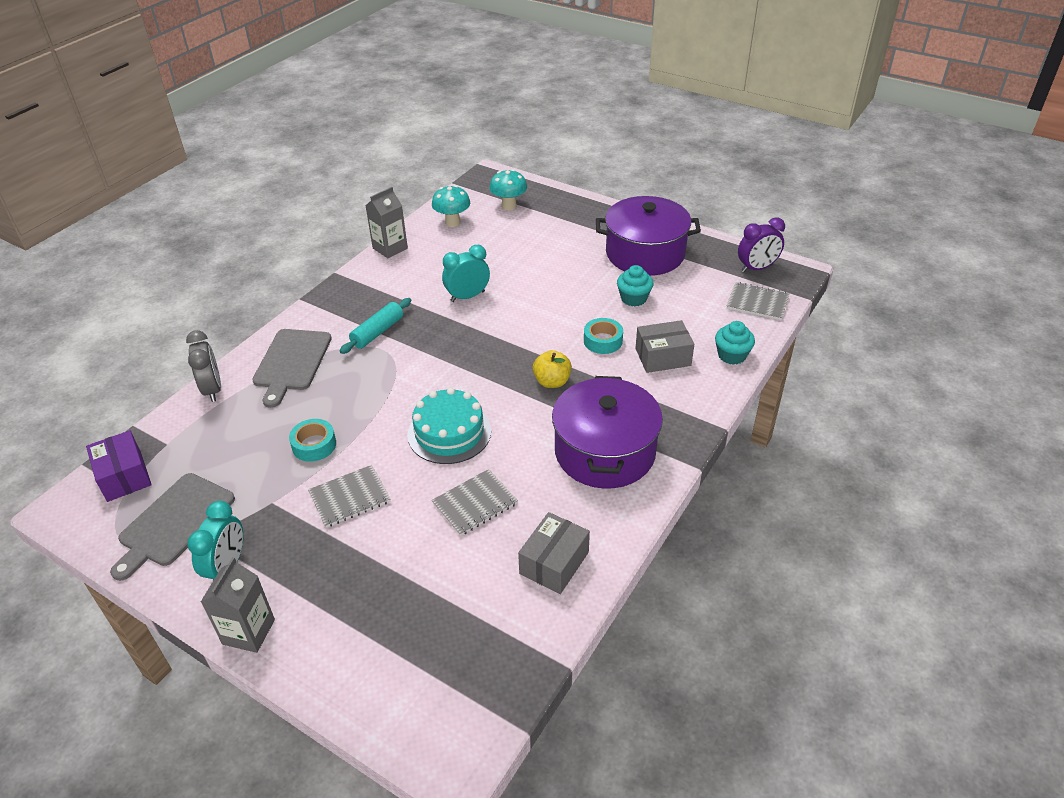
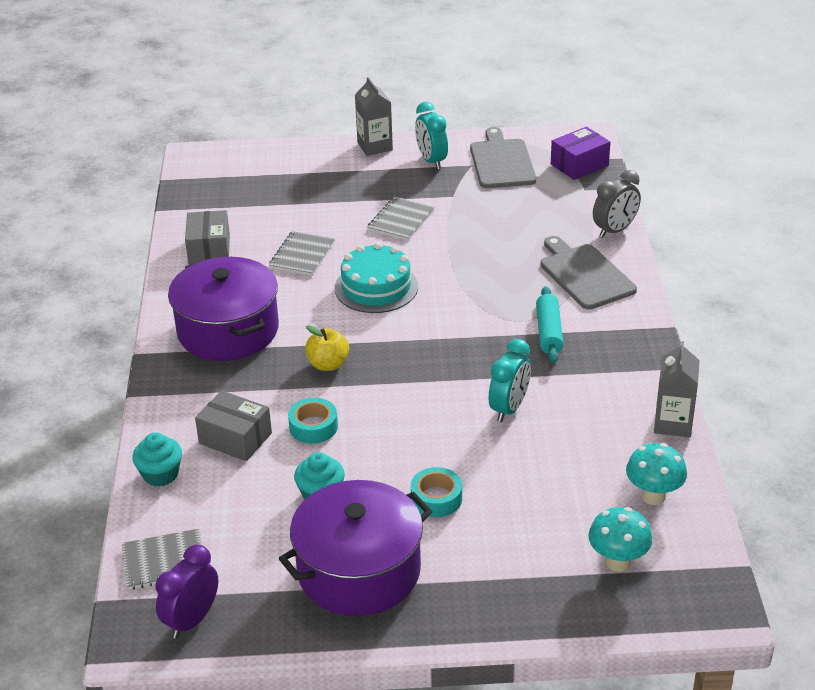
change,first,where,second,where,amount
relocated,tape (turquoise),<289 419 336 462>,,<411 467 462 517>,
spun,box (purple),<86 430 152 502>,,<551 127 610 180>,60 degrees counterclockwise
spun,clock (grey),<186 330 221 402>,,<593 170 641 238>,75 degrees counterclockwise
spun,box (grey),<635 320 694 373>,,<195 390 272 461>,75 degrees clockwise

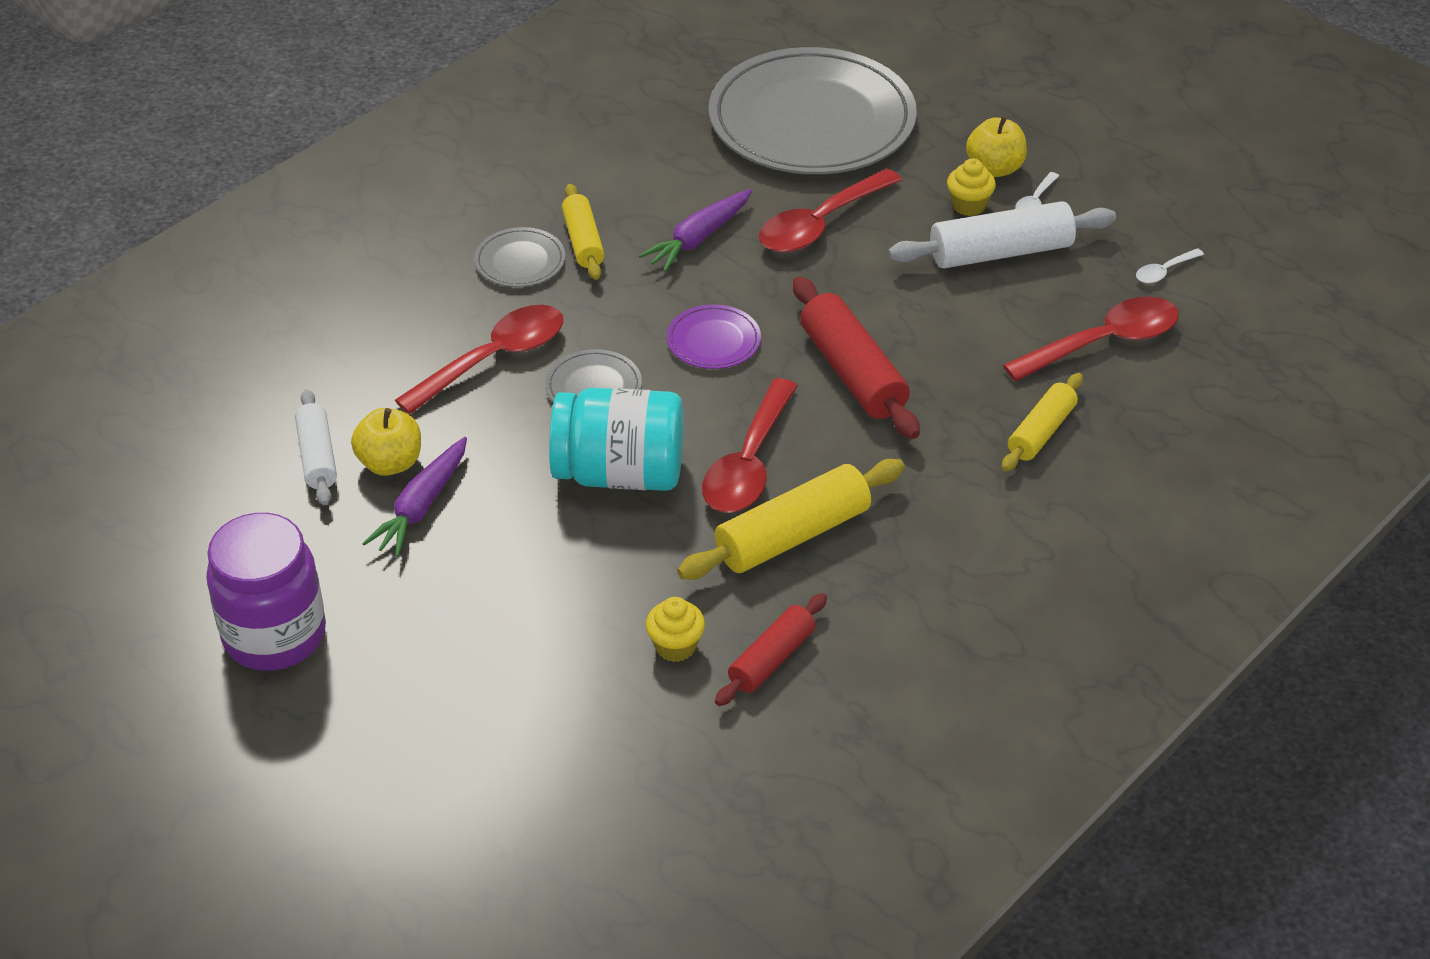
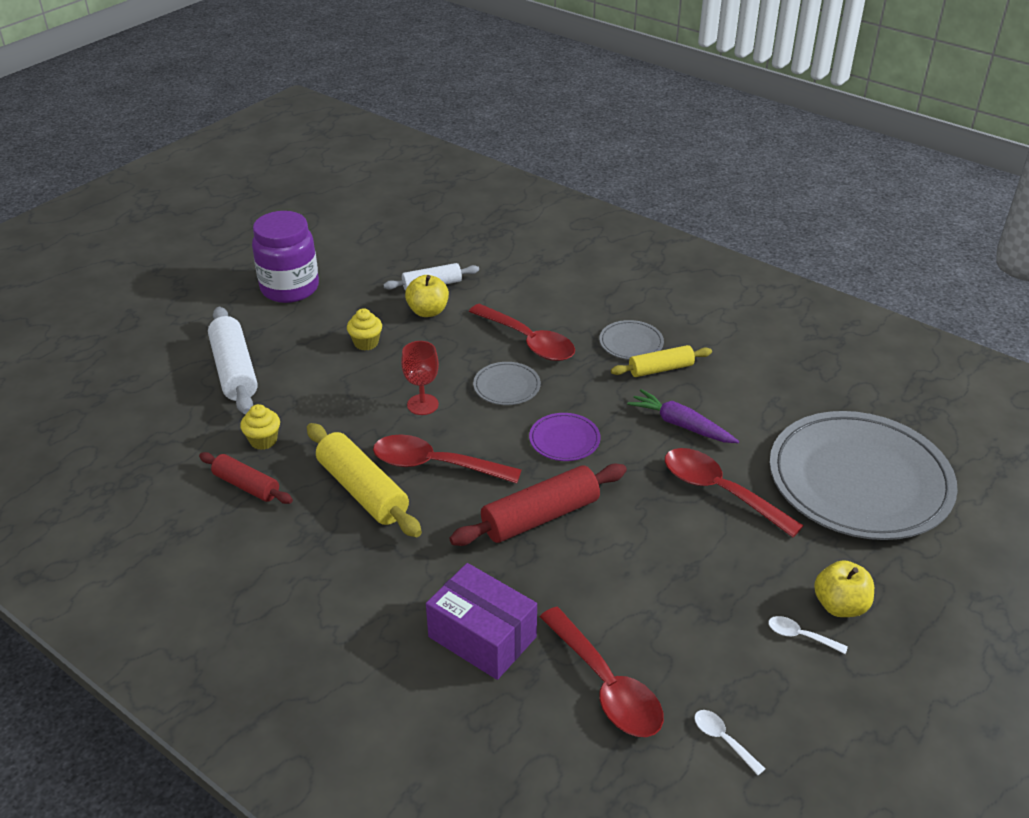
change,first,where,second,where,amount
missing,carrot (purple),<362 437 467 557>,,,
relocated,rolling pin (white),<888 201 1116 268>,,<208 307 258 414>,
relocated,cupcake (yellow),<947 159 996 216>,,<347 308 382 350>,
exchanged,jar (turquoise),<549 388 684 491>,goblet (red),<401 341 439 415>,
exchanged,rolling pin (yellow),<1002 373 1083 472>,box (purple),<426 563 537 680>,

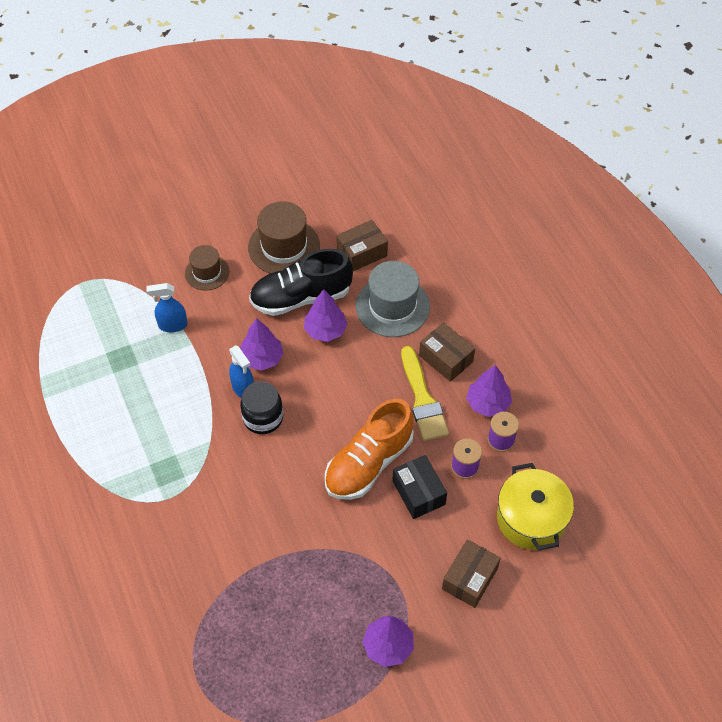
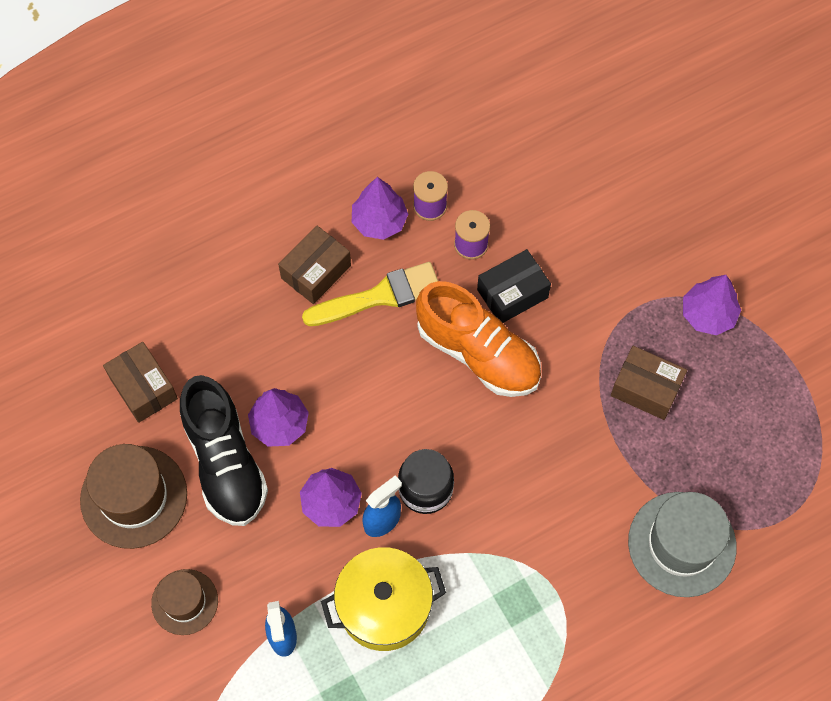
change,first,where,second,where,amount
relocated,hat (grey),<356 261 430 337>,,<628 492 737 597>,
relocated,box (brown),<442 539 501 608>,,<611 346 687 420>,
relocated,pot (yellow),<497 463 574 551>,,<321 547 446 651>,

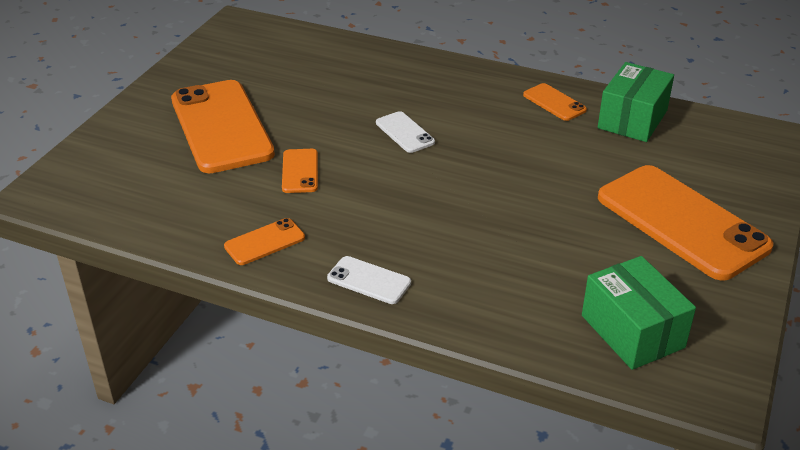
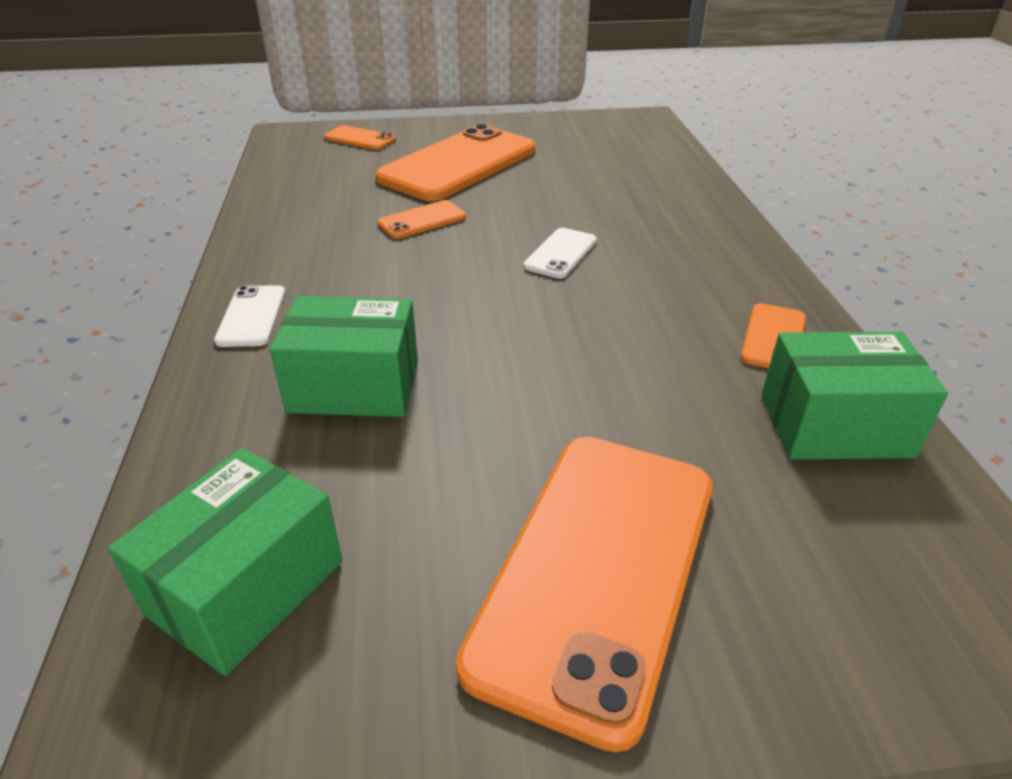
change,first,where,second,where,amount
appeared,,,box (green),<270 296 418 417>,
relocated,phone (orange),<224 218 305 265>,,<324 125 396 150>,

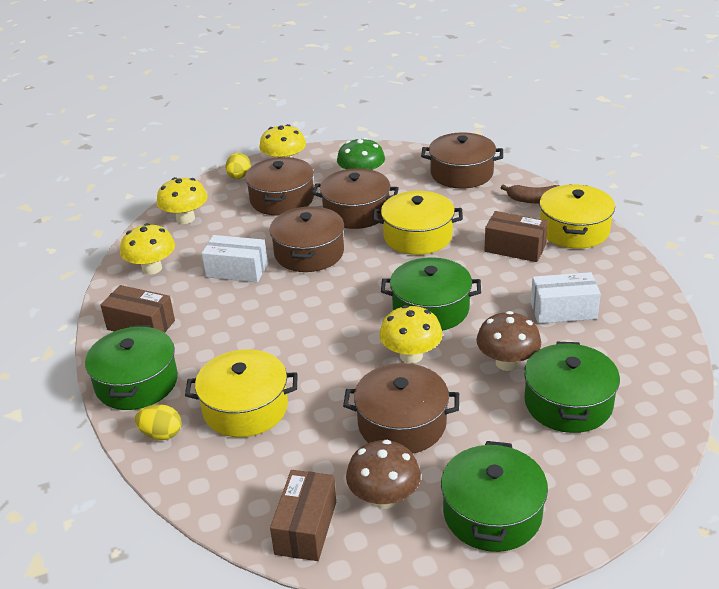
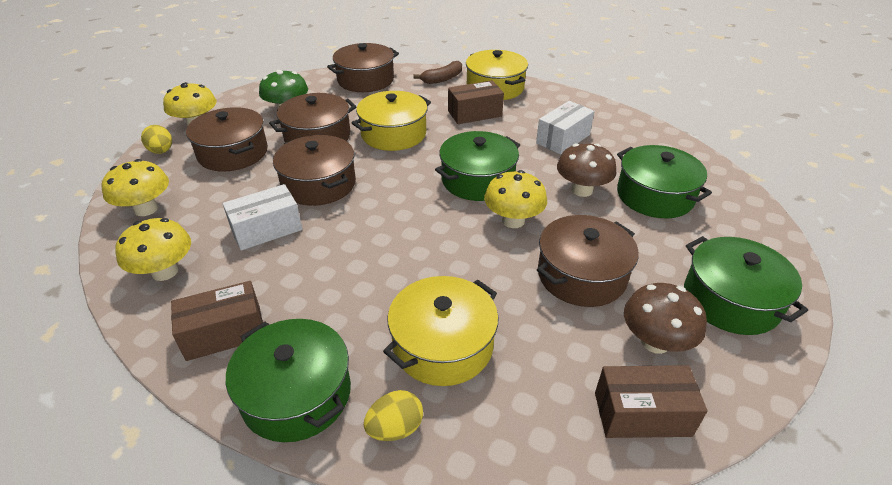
change,first,where,second,where,amount
spun,box (brown),<270 470 336 561>,,<595 365 707 438>,60 degrees counterclockwise

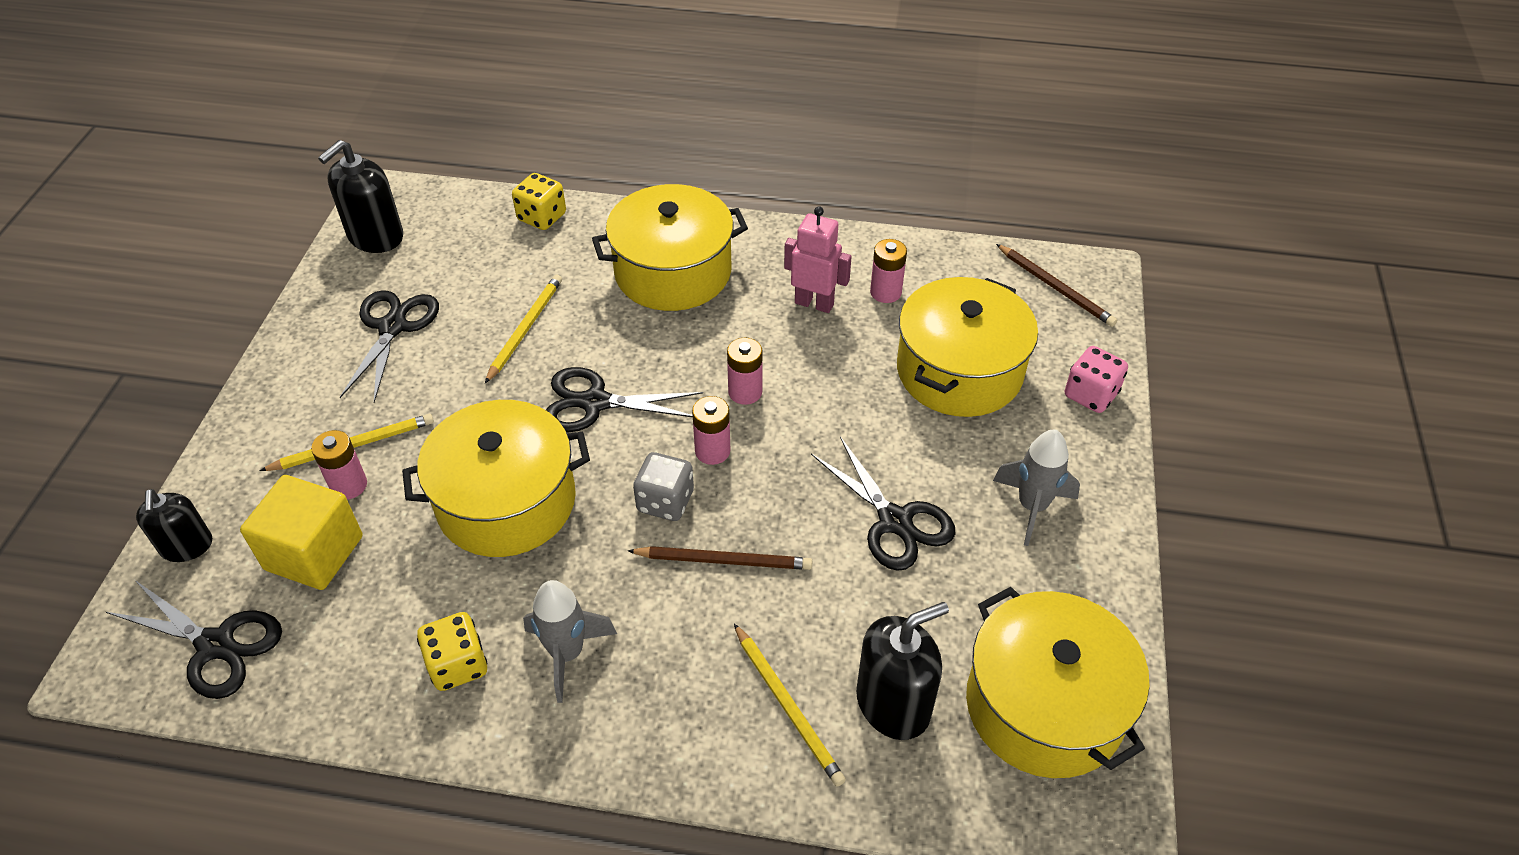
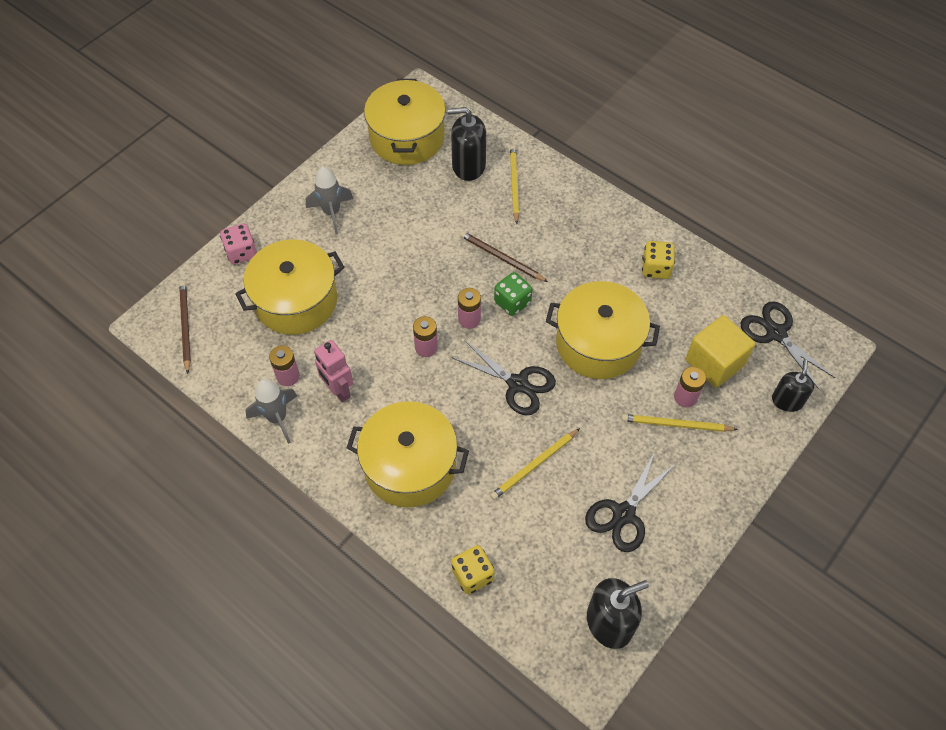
change,first,where,second,where,amount
missing,scissors (black),<811 437 955 571>,,,
relocated,rocket (grey),<523 580 617 703>,,<245 379 297 444>,
colour,dice (grey),<633 452 694 521>,dice (green),<494 272 532 316>,

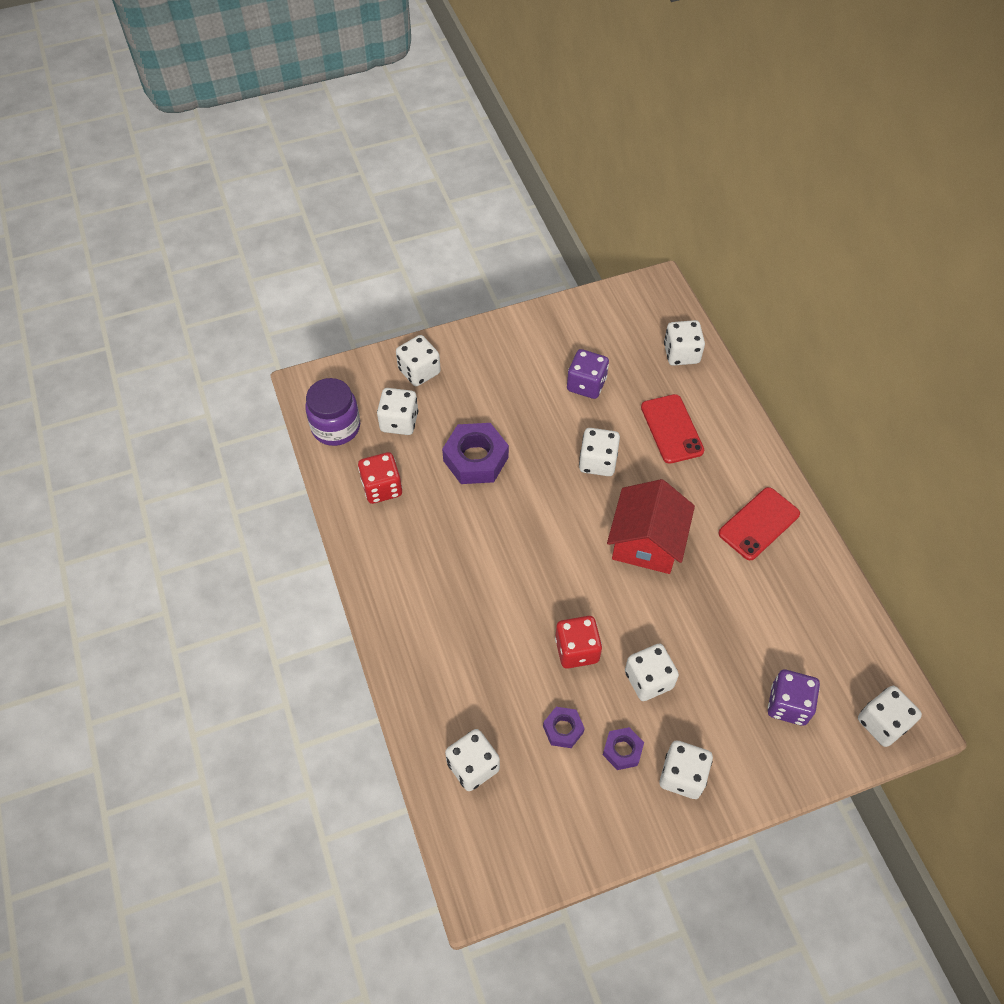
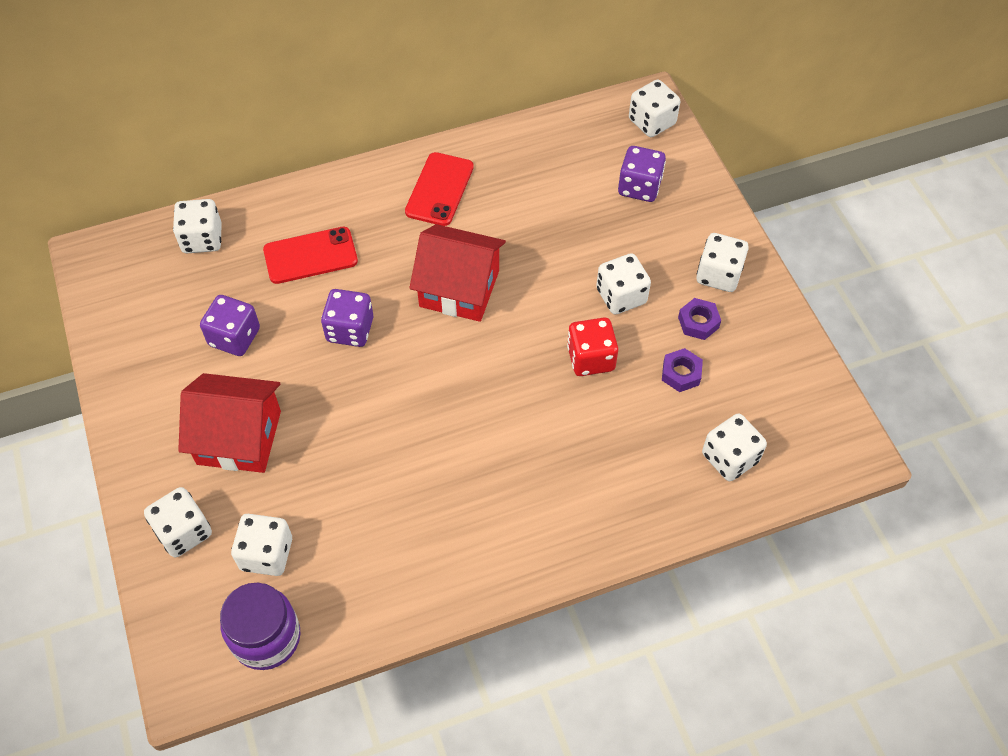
change,first,where,second,where,amount
missing,dice (red),<358 452 402 504>,,,
missing,nut (purple),<442 423 509 484>,,,
appeared,,,house (red),<178 373 281 473>,
colour,dice (white),<579 428 620 476>,dice (purple),<321 289 373 347>,
spun,phone (red),<718 487 800 560>,,<405 152 474 226>,60 degrees clockwise

